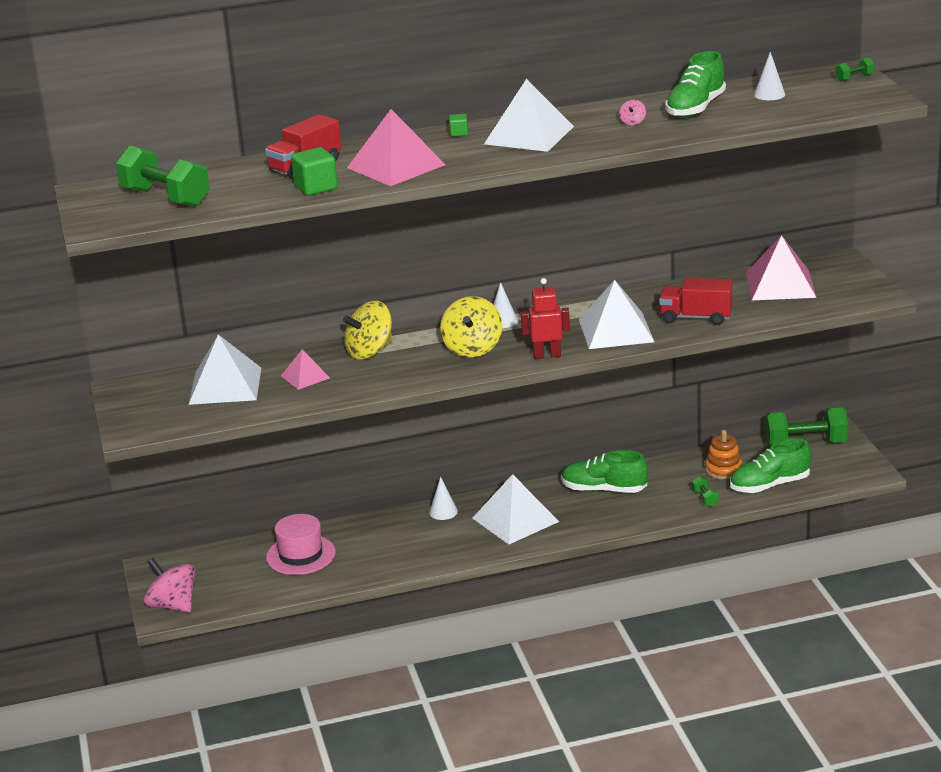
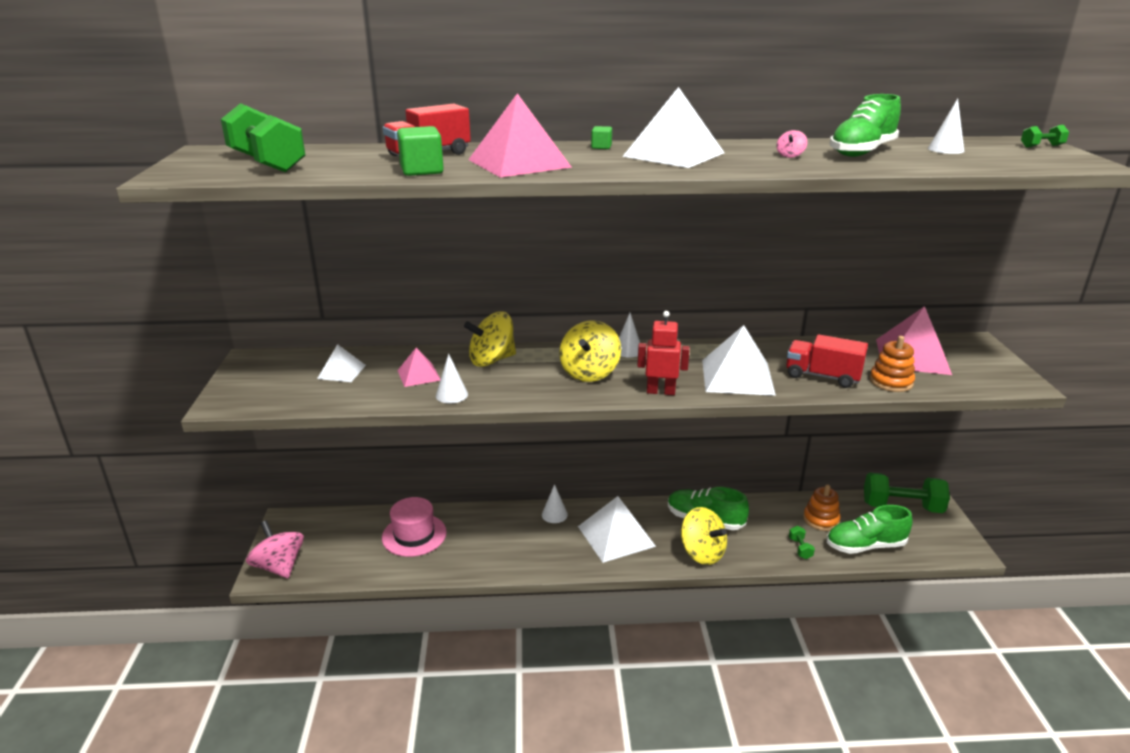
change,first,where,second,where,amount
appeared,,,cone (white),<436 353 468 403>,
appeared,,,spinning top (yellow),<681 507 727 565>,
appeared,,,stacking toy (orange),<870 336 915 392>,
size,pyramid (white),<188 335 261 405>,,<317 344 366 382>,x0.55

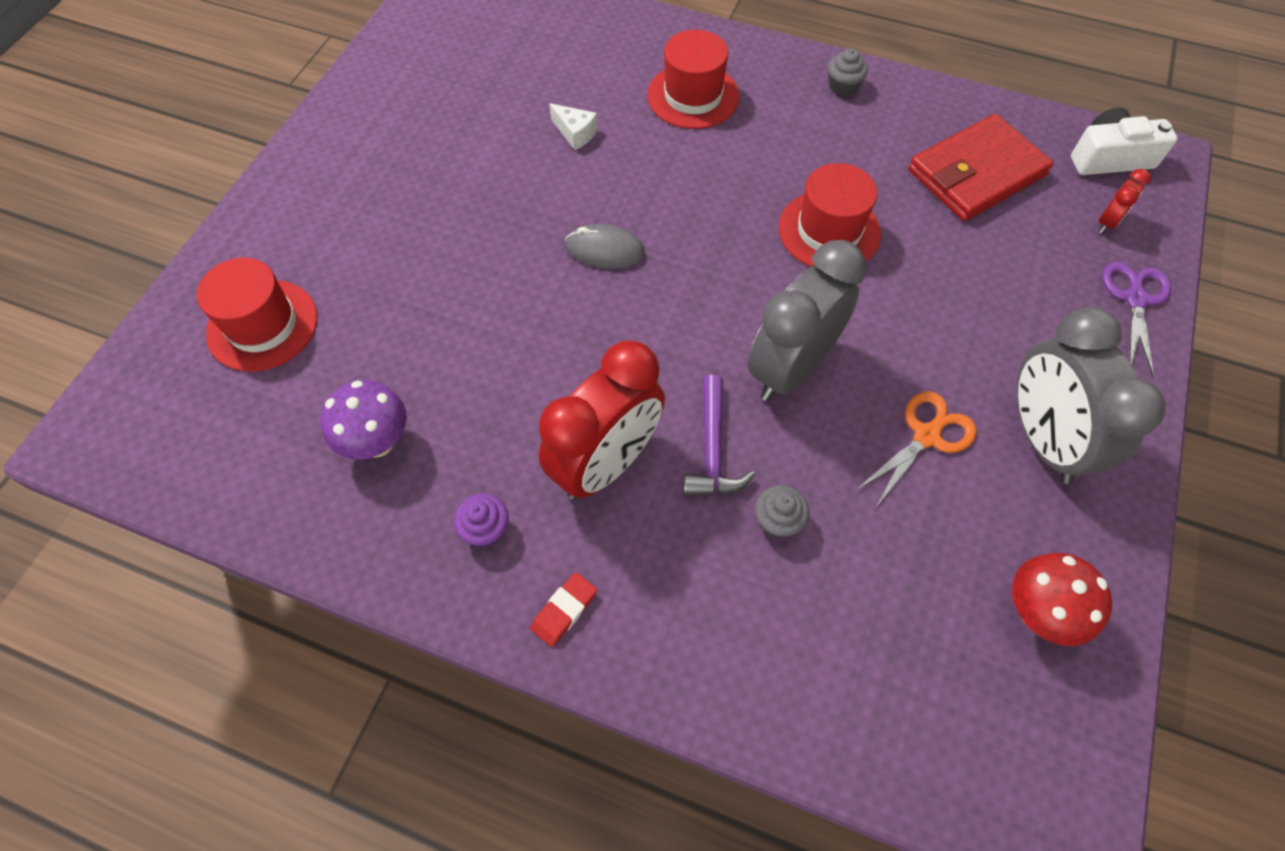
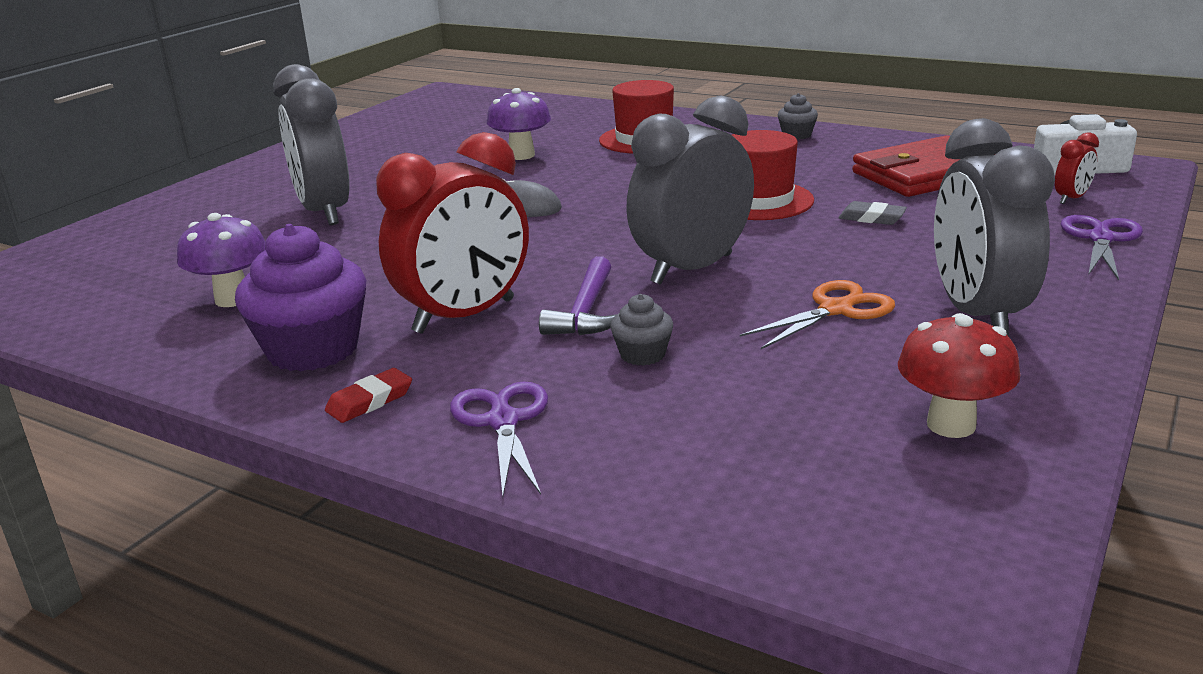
change,first,where,second,where,amount
missing,hat (red),<197 258 317 372>,,,
appeared,,,clock (grey),<273 64 350 225>,
appeared,,,scissors (purple),<450 382 548 496>,
appeared,,,eraser (grey),<838 201 907 225>,
exchanged,cheese (white),<549 103 598 150>,mushroom (purple),<487 88 551 160>,
size,cupcake (purple),<454 493 509 547>,,<235 224 367 371>,x2.08

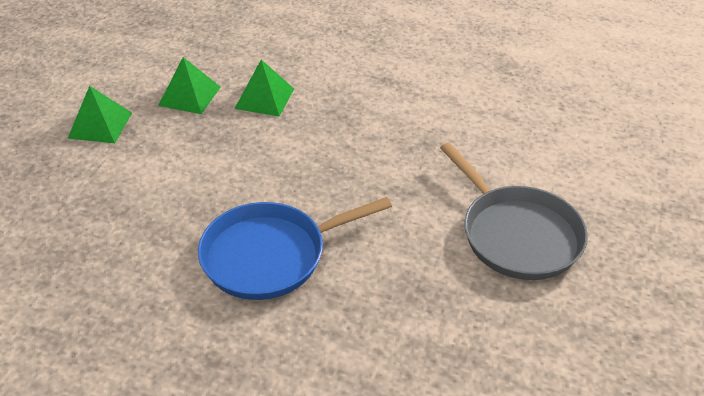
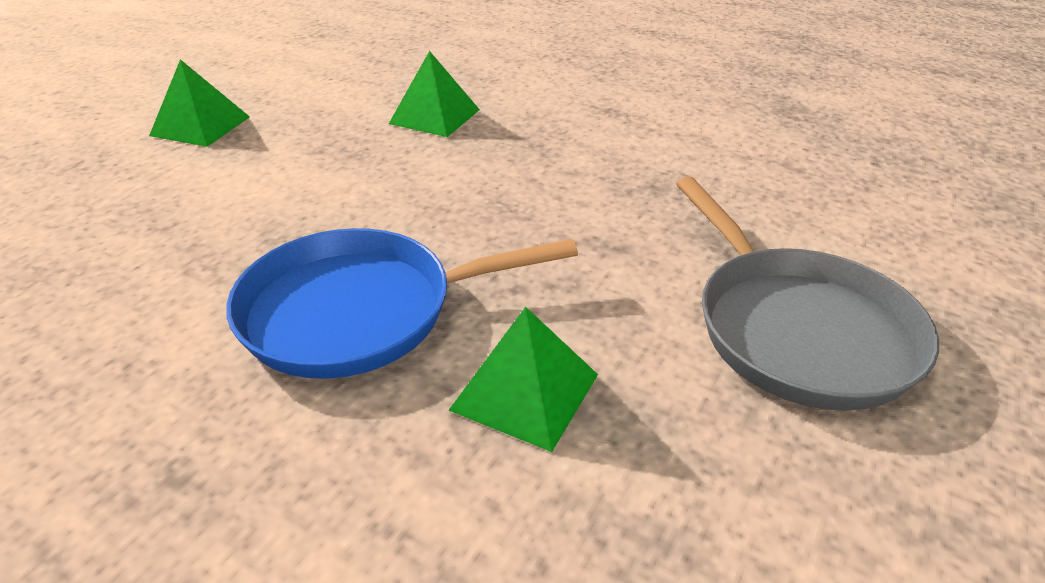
change,first,where,second,where,amount
relocated,pyramid (green),<158 57 220 114>,,<449 307 598 452>,

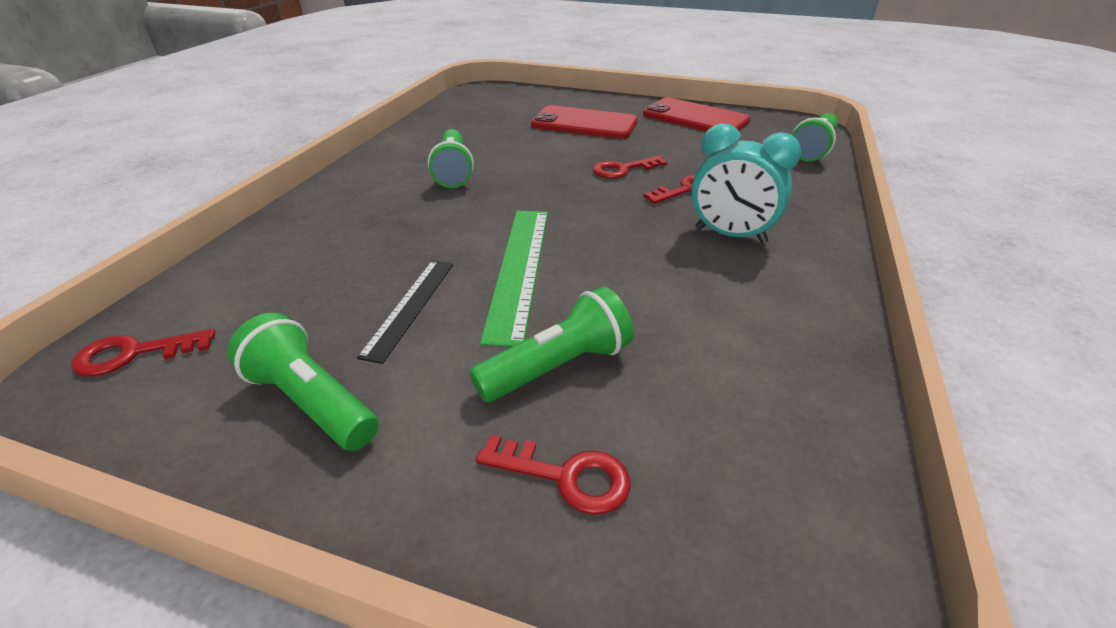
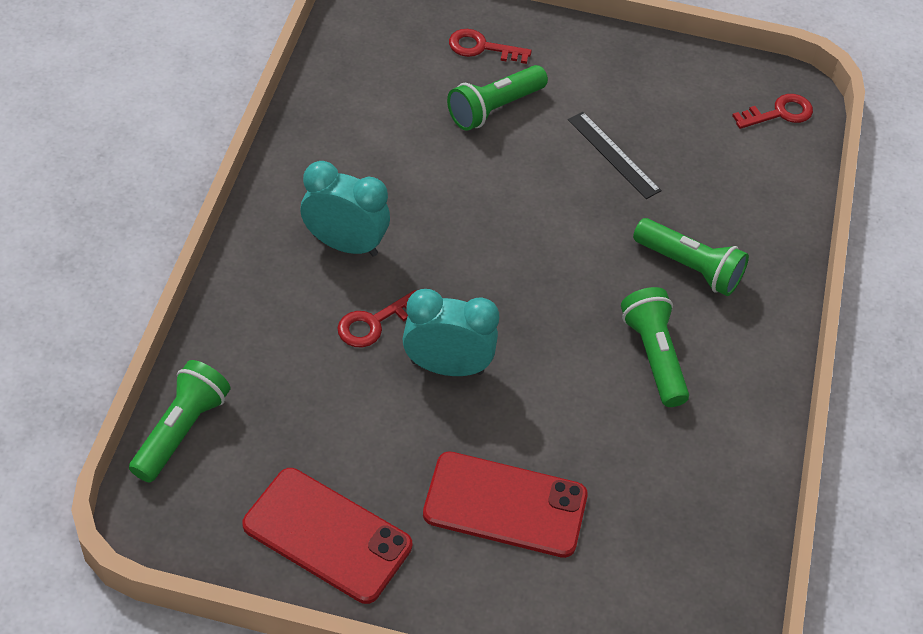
change,first,where,second,where,amount
missing,ruler (green),<480 211 548 347>,,,
relocated,flashlight (green),<227 313 379 451>,,<633 218 749 296>,
exchanged,key (red),<593 156 667 179>,clock (turquoise),<403 289 499 376>,
spun,ruler (black),<357 260 453 364>,,<568 112 662 199>,45 degrees counterclockwise

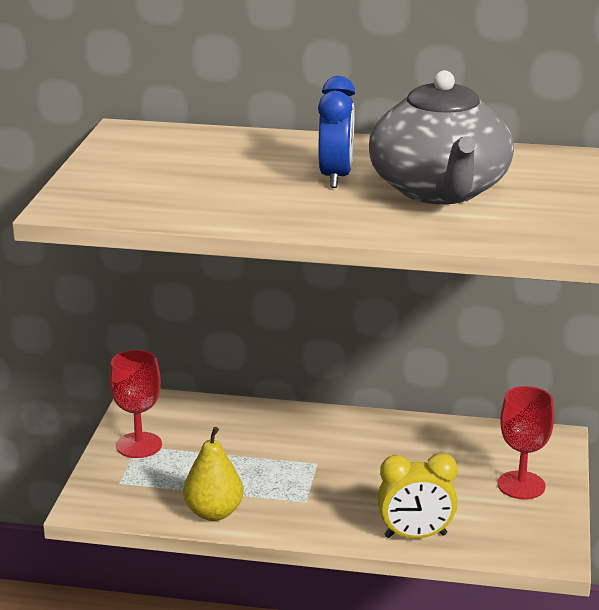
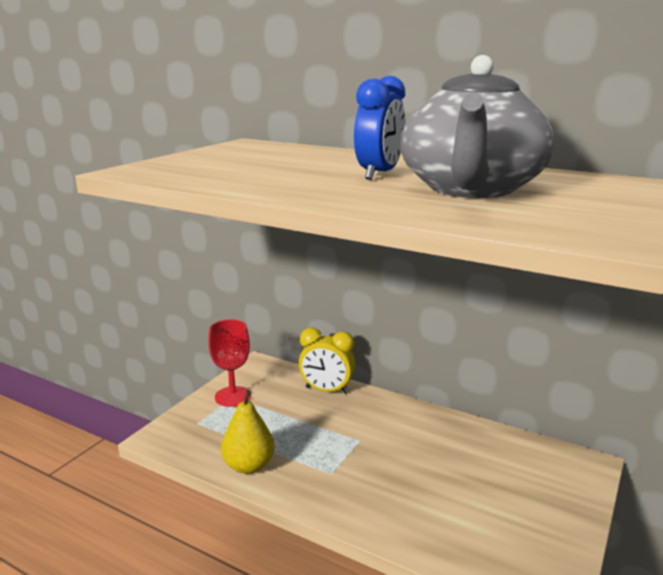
change,first,where,second,where,amount
missing,goblet (red),<498 386 554 499>,,,
relocated,clock (yellow),<378 453 458 538>,,<299 328 355 394>,

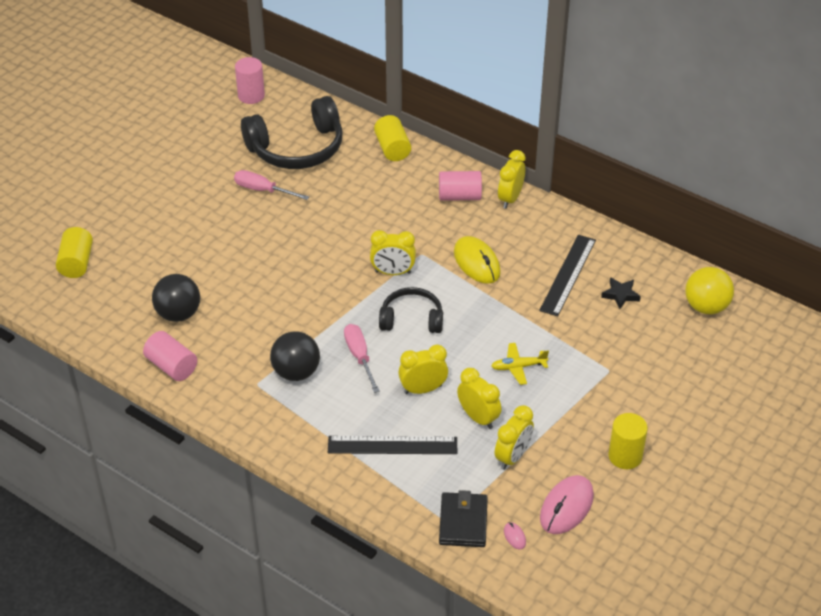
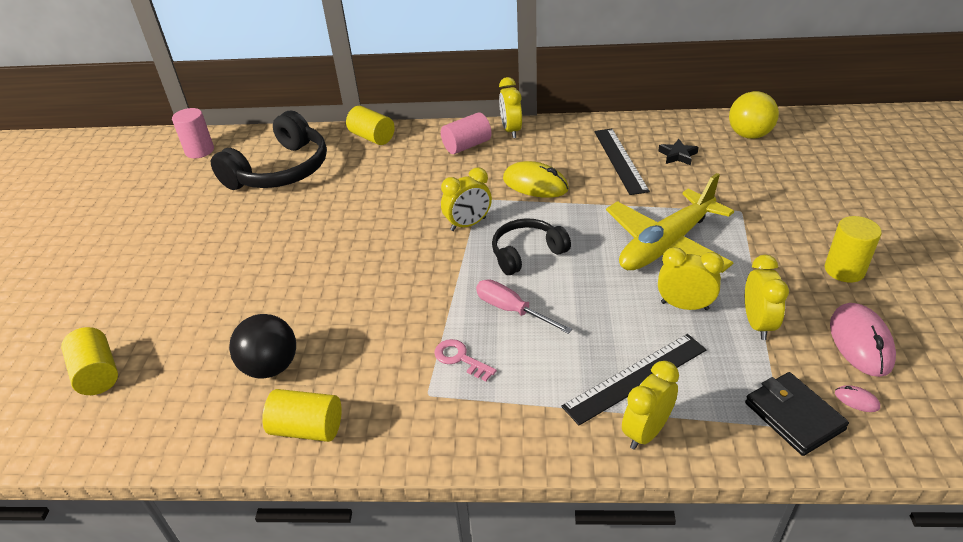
change,first,where,second,where,amount
missing,screwdriver (pink),<234 170 309 200>,,,
relocated,clock (yellow),<398 345 448 394>,,<622 361 679 450>,
exchanged,ball (black),<270 331 320 381>,key (pink),<434 339 497 382>,
colour,cylinder (pink),<143 331 197 381>,cylinder (yellow),<262 389 342 442>,
size,plane (yellow),<491 343 549 385>,,<606 173 734 273>,x2.28

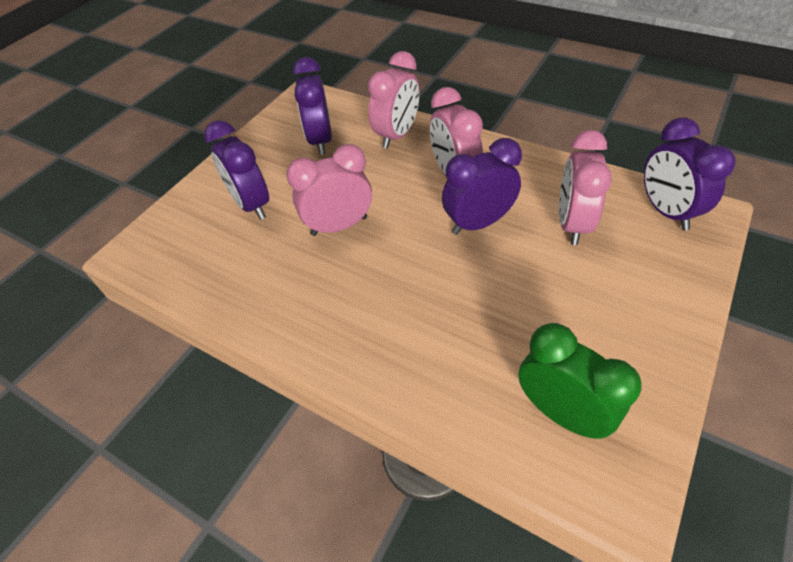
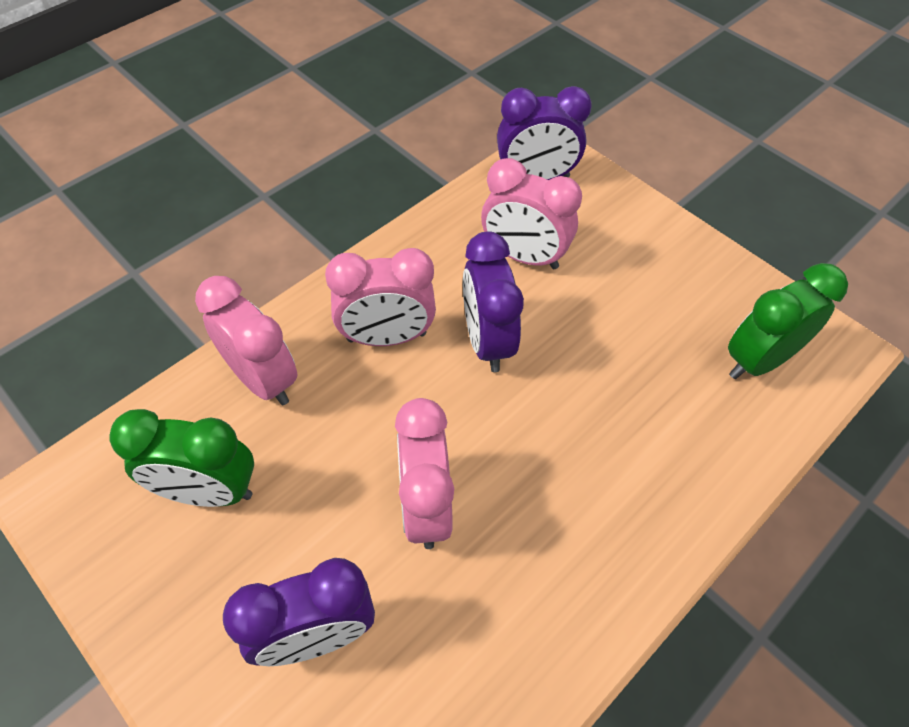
change,first,where,second,where,amount
colour,clock (purple),<293 57 332 155>,clock (green),<109 409 254 507>,

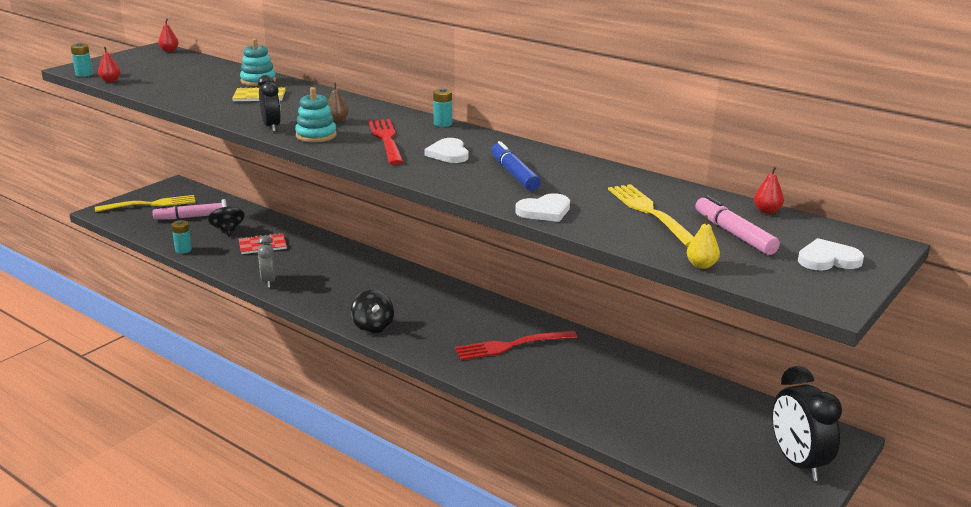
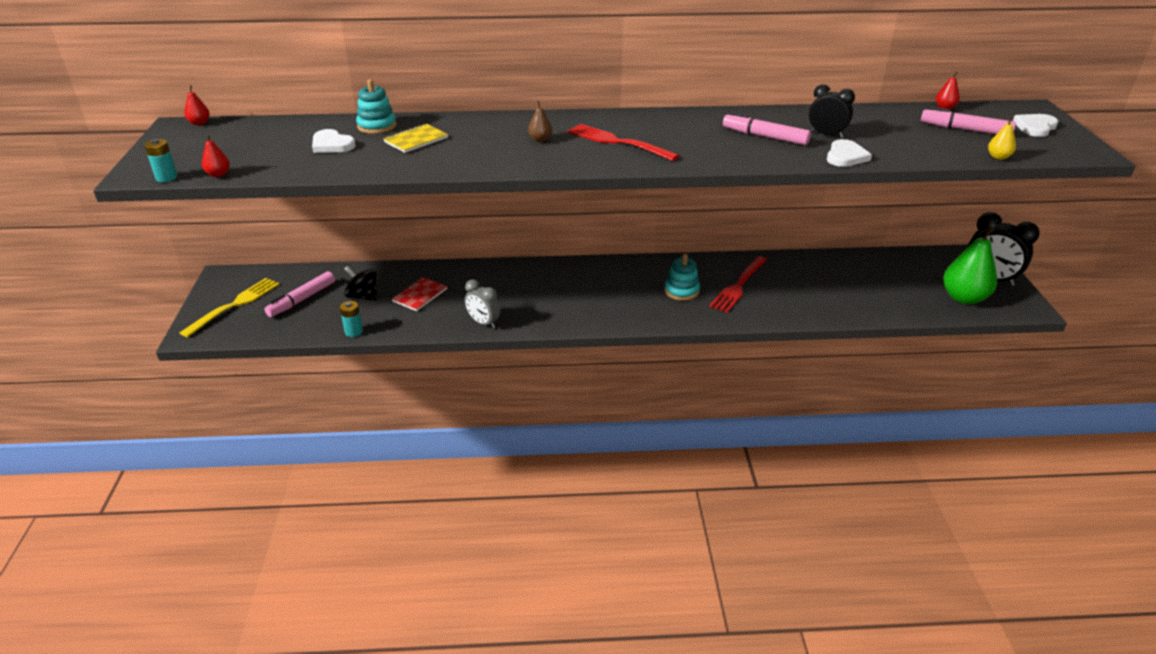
change,first,where,second,where,amount
missing,spinning top (black),<351 290 394 333>,,,
missing,battery (turquoise),<433 88 452 127>,,,
missing,fork (yellow),<608 184 694 246>,,,
appeared,,,pear (green),<943 227 997 304>,
relocated,clock (black),<258 75 281 132>,,<809 84 855 138>,
relocated,stacking toy (turquoise),<295 87 337 143>,,<664 254 700 301>,
relocated,heart (white),<424 138 468 163>,,<312 129 356 153>,
colour,marker (blue),<491 141 541 191>,marker (pink),<723 112 811 145>,

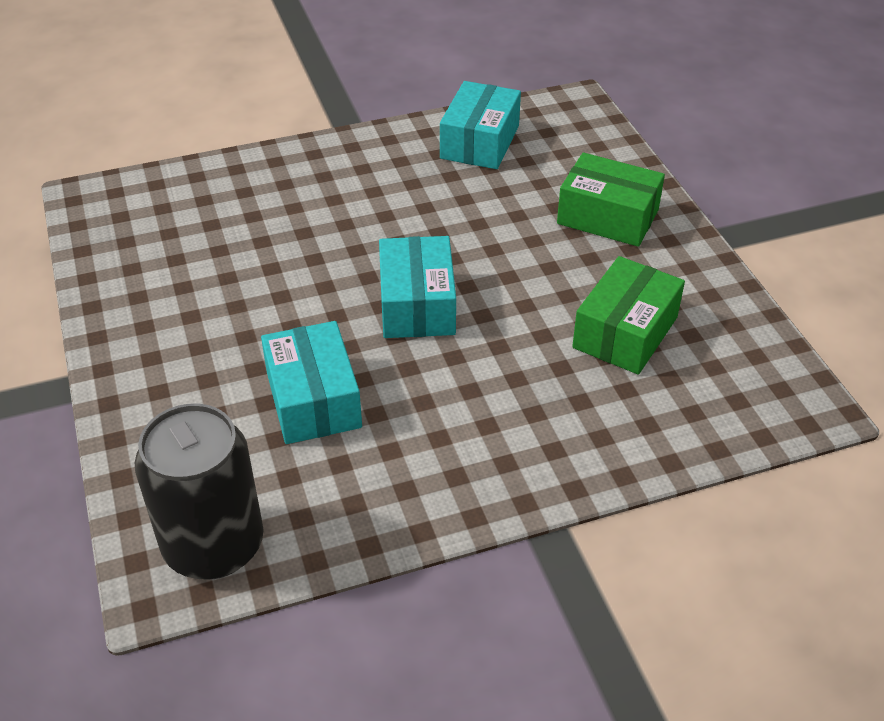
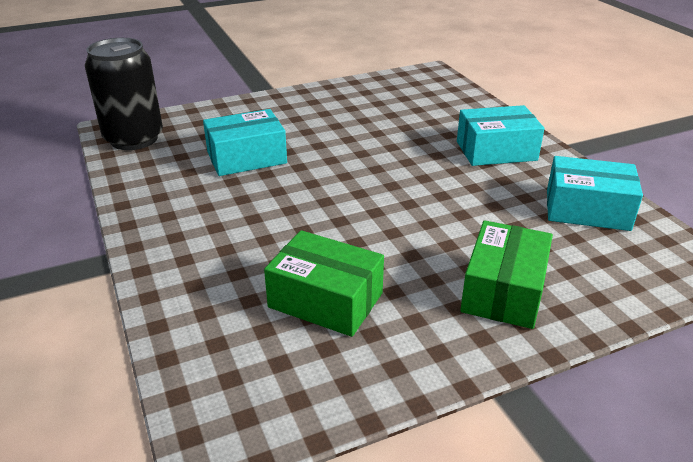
change,first,where,second,where,amount
relocated,box (turquoise),<379 236 456 338>,,<457 105 544 166>,

